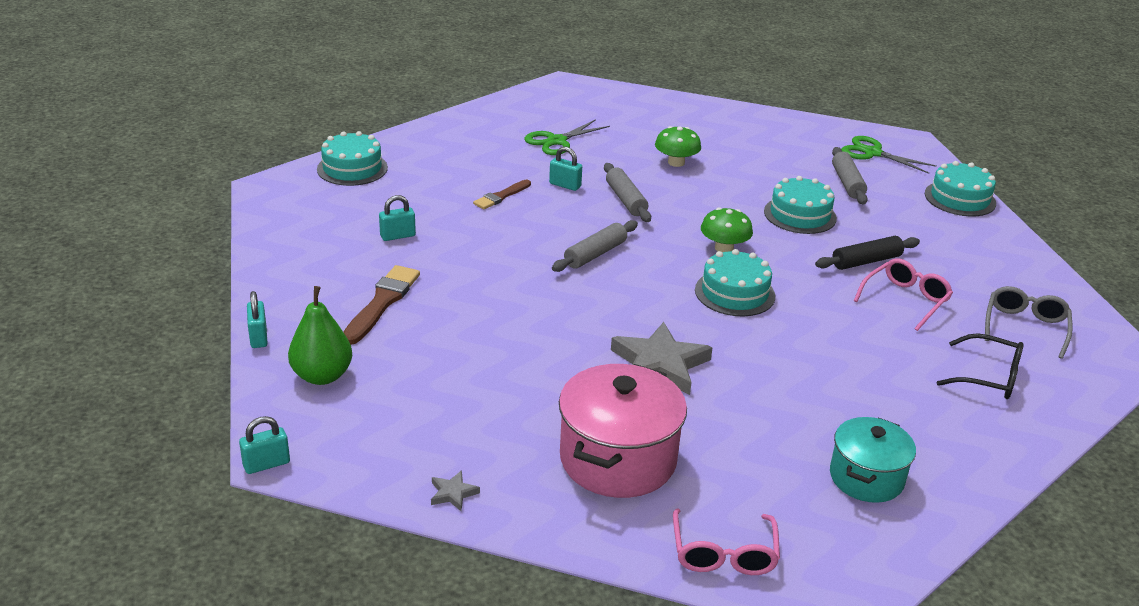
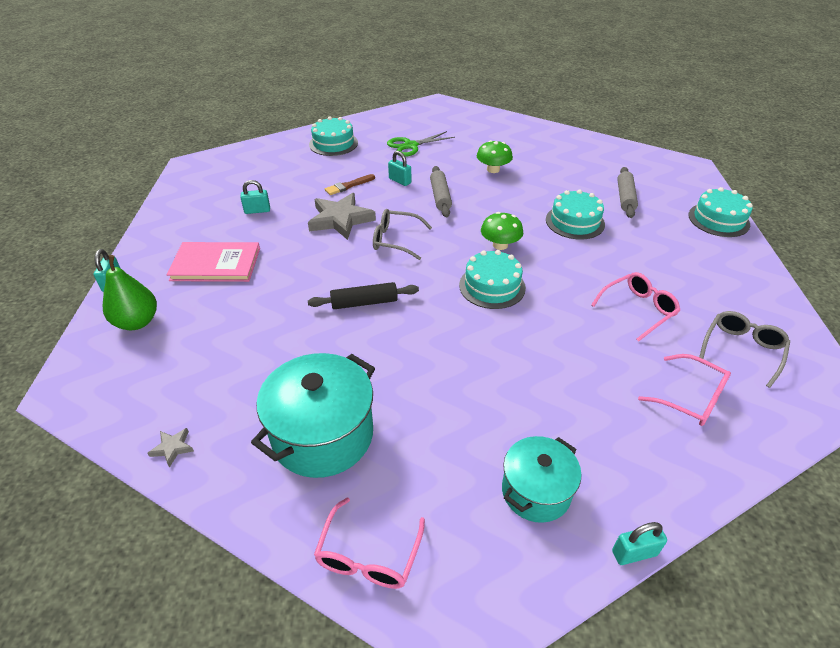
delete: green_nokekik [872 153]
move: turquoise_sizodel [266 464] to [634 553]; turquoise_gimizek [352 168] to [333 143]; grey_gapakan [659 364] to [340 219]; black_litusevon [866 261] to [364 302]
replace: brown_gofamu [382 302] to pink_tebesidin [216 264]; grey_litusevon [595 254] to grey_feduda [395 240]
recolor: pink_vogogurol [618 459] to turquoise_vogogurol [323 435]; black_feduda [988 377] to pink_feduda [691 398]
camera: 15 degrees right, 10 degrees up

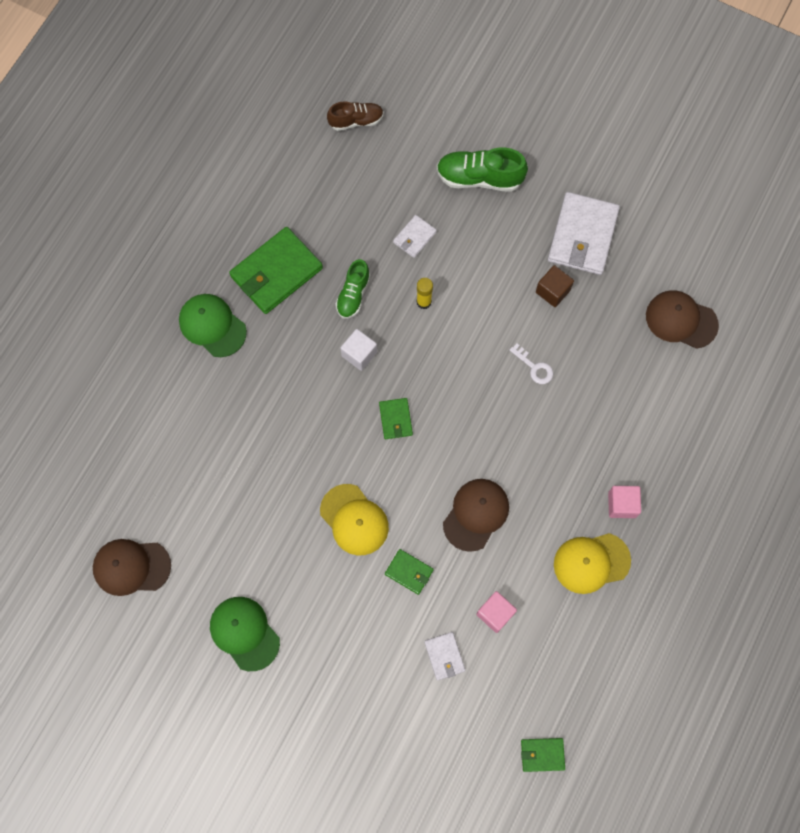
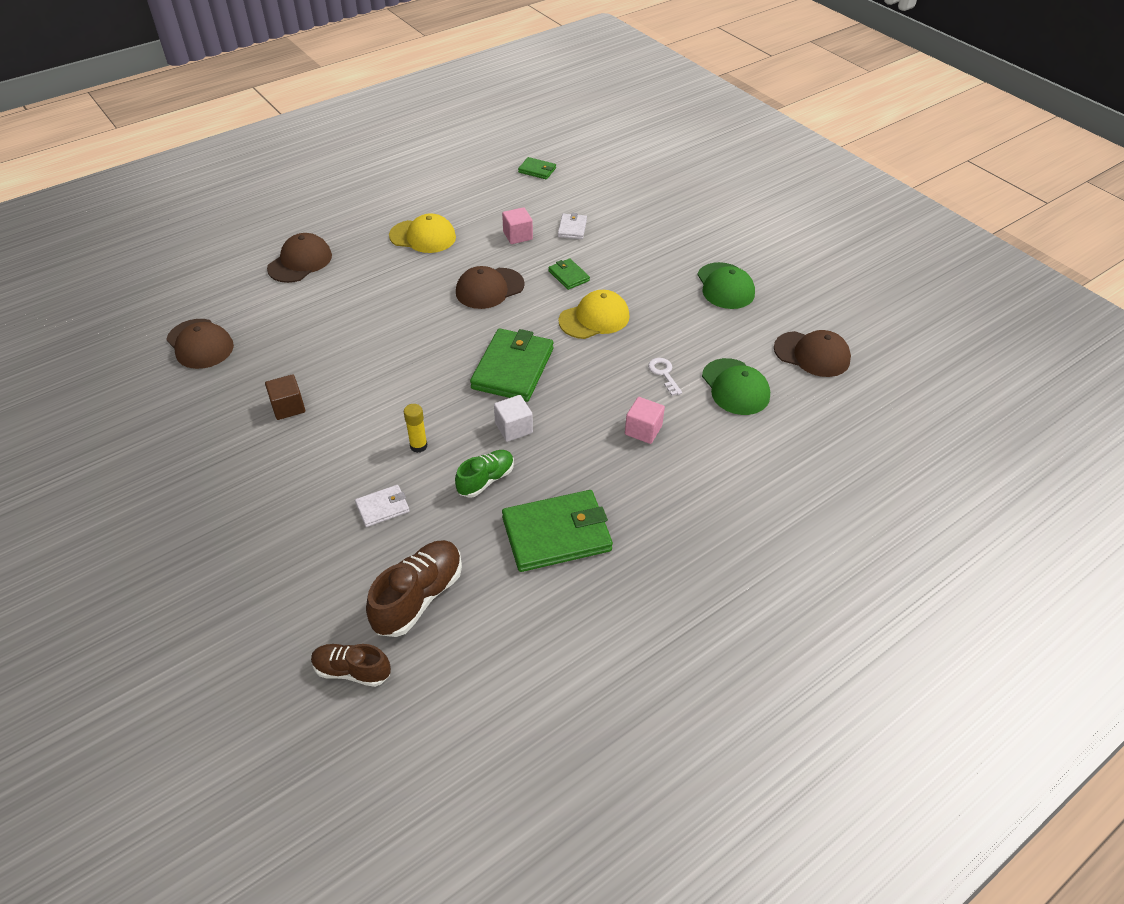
delete: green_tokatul [479 178]; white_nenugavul [582 236]
insert: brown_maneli [300 262]; brown_tokatul [418 597]
move: green_maneli [212 326] to [735 387]; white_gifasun [534 367] to [664 374]; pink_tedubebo [622 504] to [643 430]
rotate: yellow_maneli [354 520] = [594 318] 75 degrees clockwise
resize: green_nenugavul [395 419] = [513 368] x2.04
camera: 155 degrees left, 25 degrees down

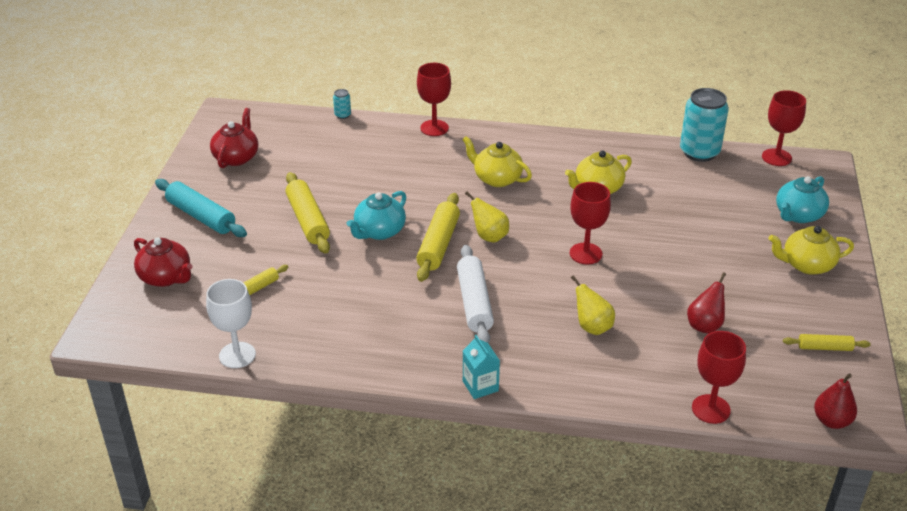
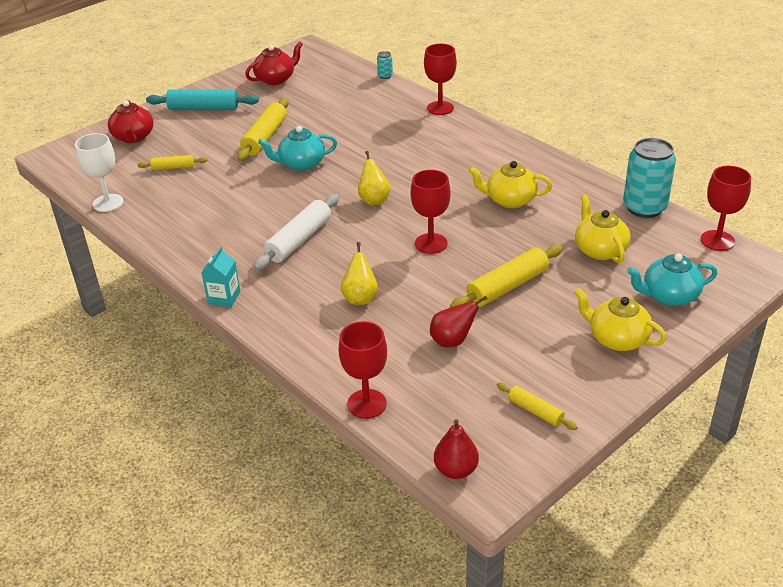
move: yellow_litusevon [438 244] to [507 286]; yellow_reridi [497 178] to [599 250]
rotate: turquoise_litusevon [201 216] = [203 108] 75 degrees counterclockwise
camera: 40 degrees right, 0 degrees up

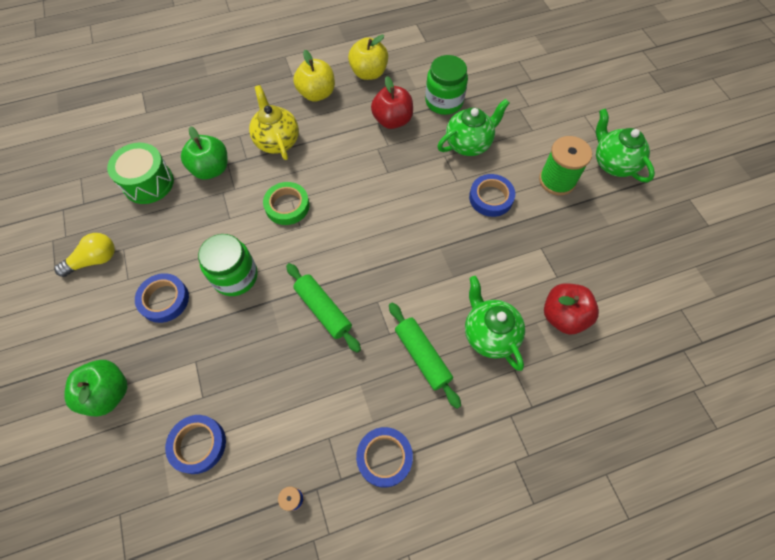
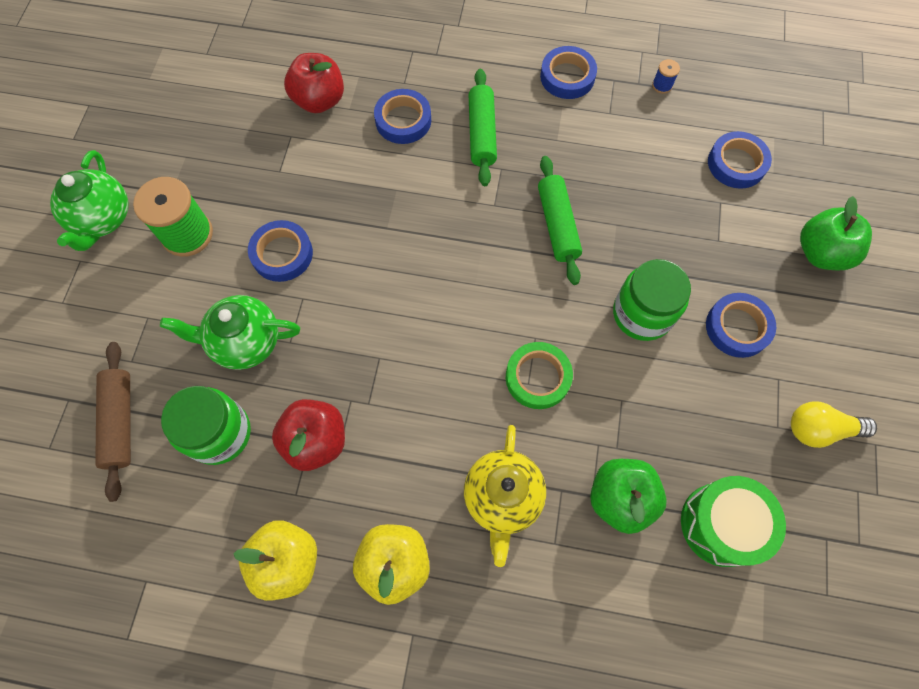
insert: brown_litusevon [120 422]
replace: green_reridi [489 334] to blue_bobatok [403 120]
camera: 150 degrees left, 5 degrees up

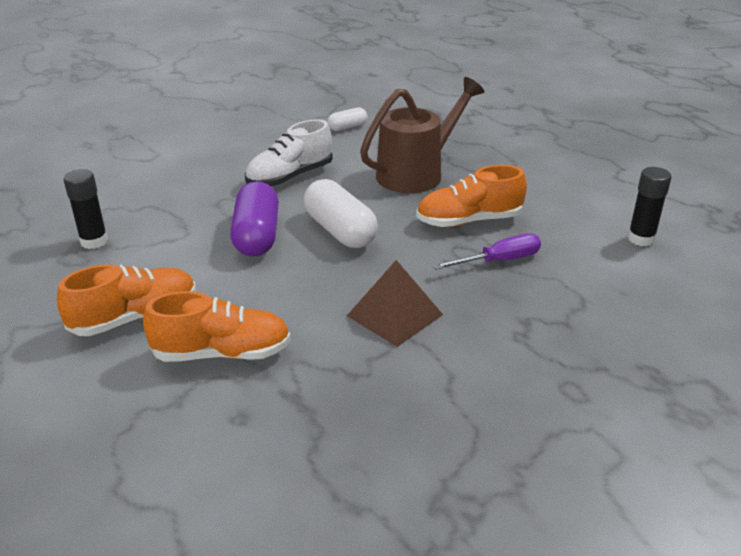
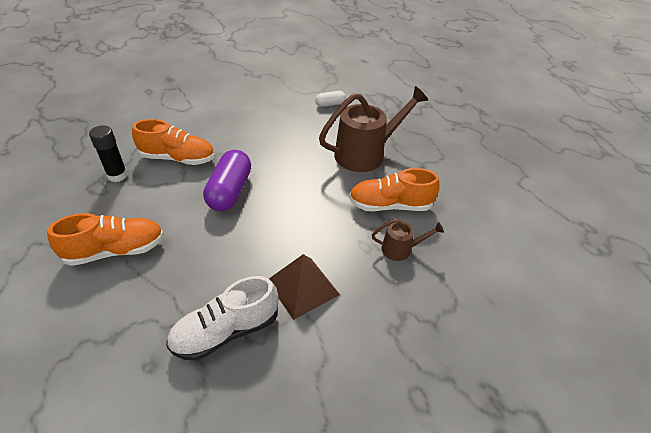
delete: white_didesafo [340 231]; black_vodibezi [641 239]
move: orange_tokatul [222 353] to [178 158]; white_tokatul [290 177] to [226 331]
replace: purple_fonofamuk [499 261] to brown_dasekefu [401 249]
camera: 10 degrees right, 10 degrees up

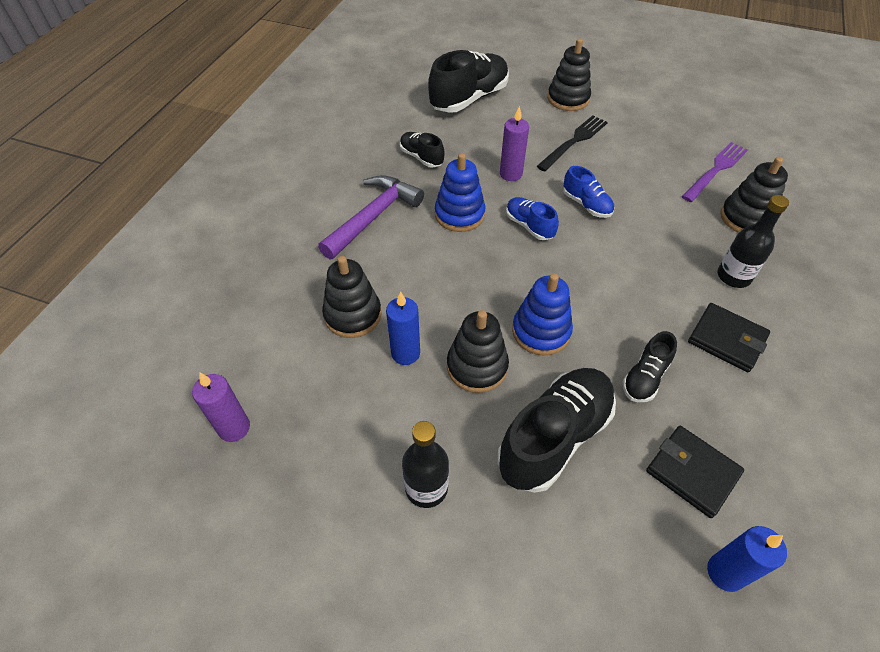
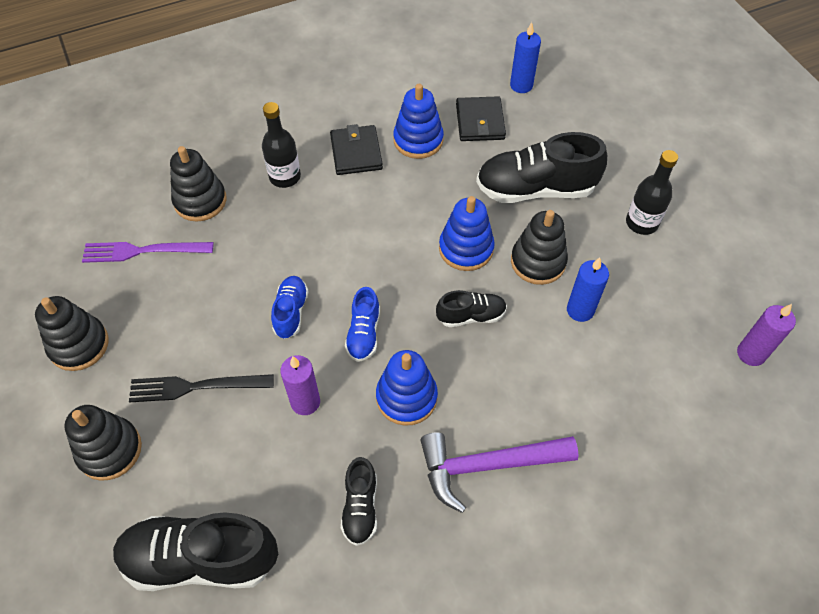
insert: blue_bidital [418 140]
move: black_bidital [353 315] to [79 345]; black_tokatul [645 378] to [471 316]
camera: 135 degrees left, 5 degrees up

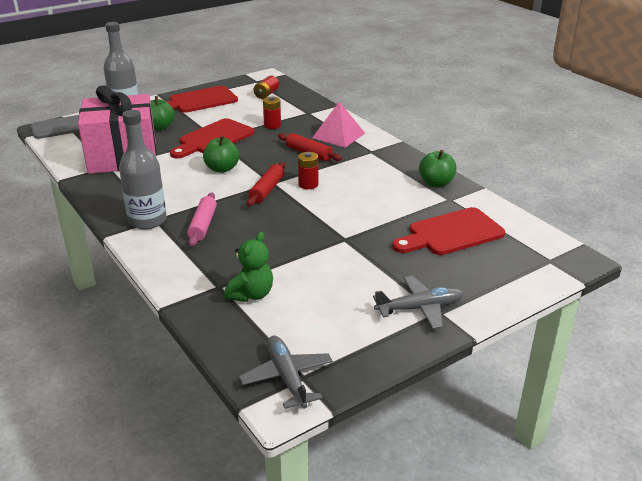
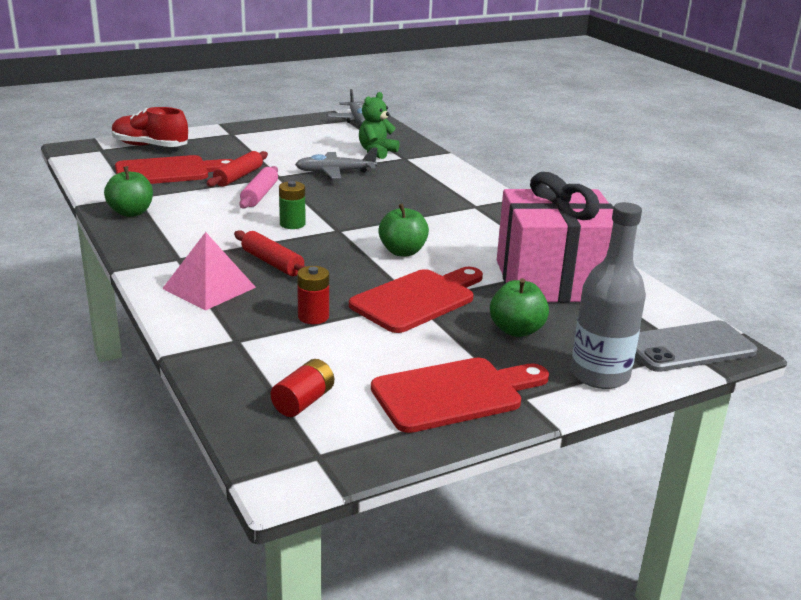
delete: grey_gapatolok [147 221]
insert: red_tokatul [150 146]
move: pink_litusevon [203 225] to [260 195]; red_litusevon [267 190] to [238 177]; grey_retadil [419 308] to [335 172]
recolor: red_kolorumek [308 184] to green_kolorumek [292 224]
camera: 175 degrees left, 5 degrees down

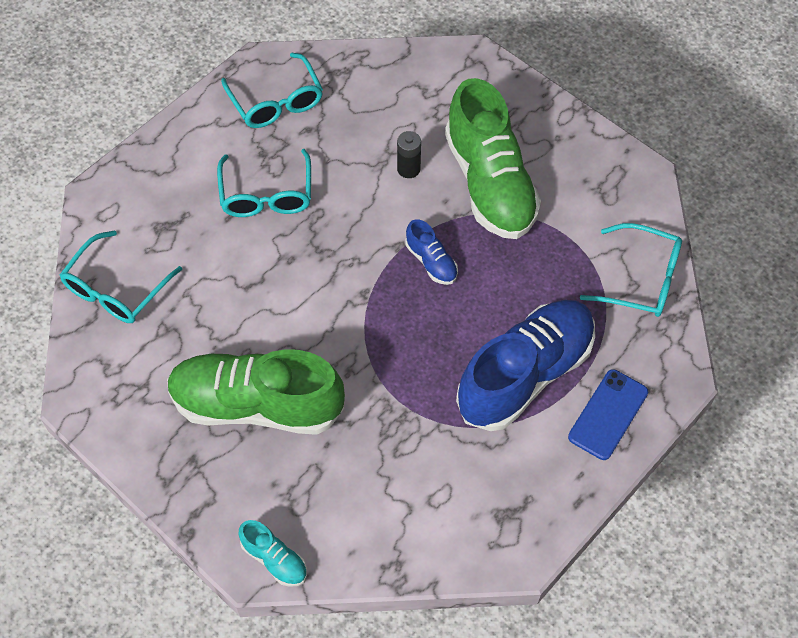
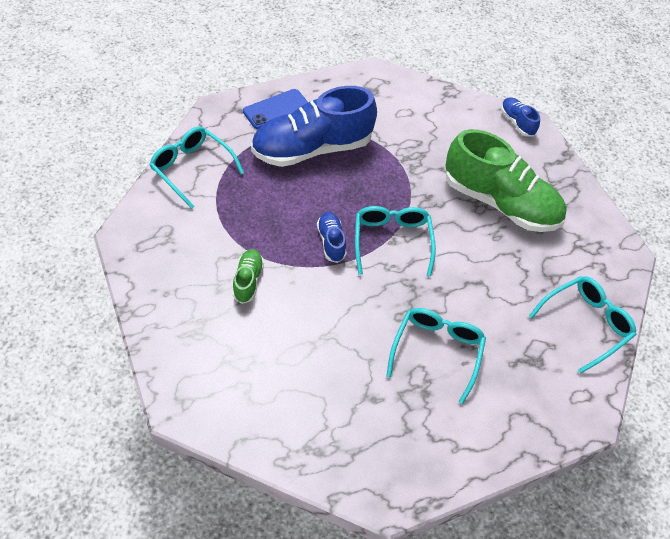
delete: black_kolorumek [408 169]
move: turquoise_feduda [276 101] to [392 242]
recolor: turquoise_tokatul [274 559] to blue_tokatul [517 122]
resize: green_tokatul [490 183] = [248 280] x0.43
camera: 160 degrees left, 5 degrees down

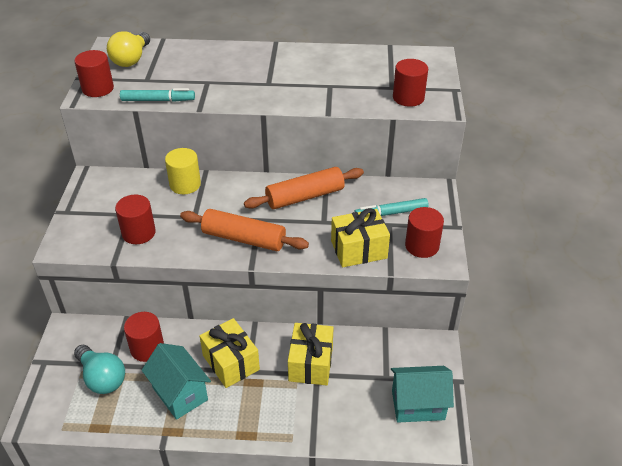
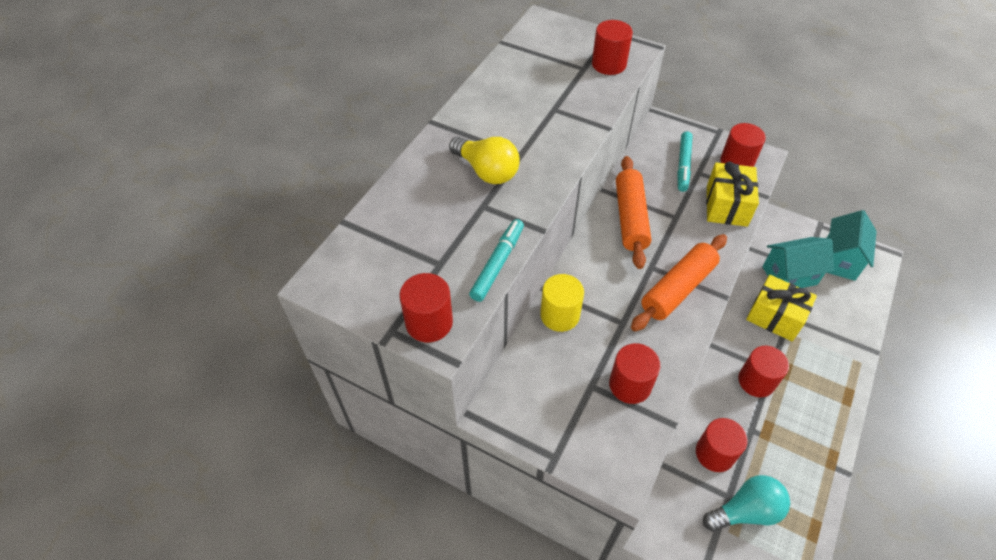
move: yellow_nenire [131 59] to [486 171]; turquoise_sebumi [180 393] to [789 275]
replace: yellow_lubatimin [231 362] to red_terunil [756 381]
camera: 65 degrees left, 10 degrees up

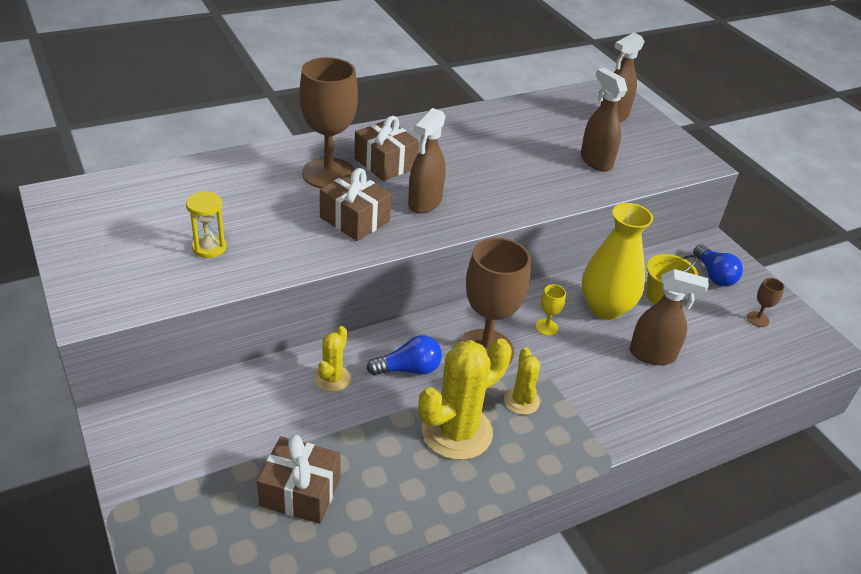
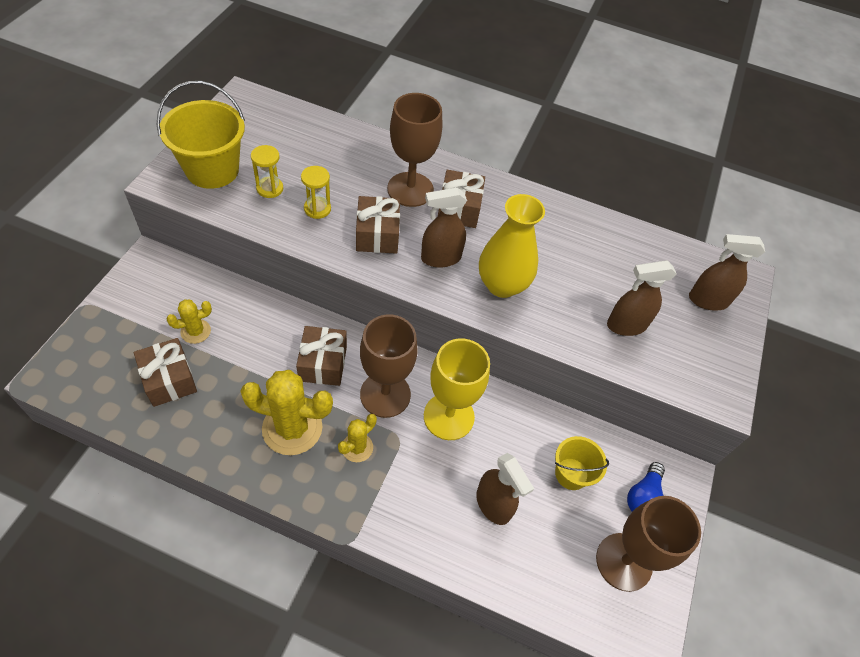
insert: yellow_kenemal [212 170]; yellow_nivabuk [317 209]
move: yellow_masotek [332 379] to [196 331]; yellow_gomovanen [605 308] to [502 285]
replace: blue_nenire [408 369] to brown_lubatimin [323 363]
rotate: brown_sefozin [595 161] = [626 325] 120 degrees counterclockwise
resize: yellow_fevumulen [546 327] = [448 416] x2.44; brown_fevumulen [757 319] = [624 562] x2.44
camera: 45 degrees right, 15 degrees up

